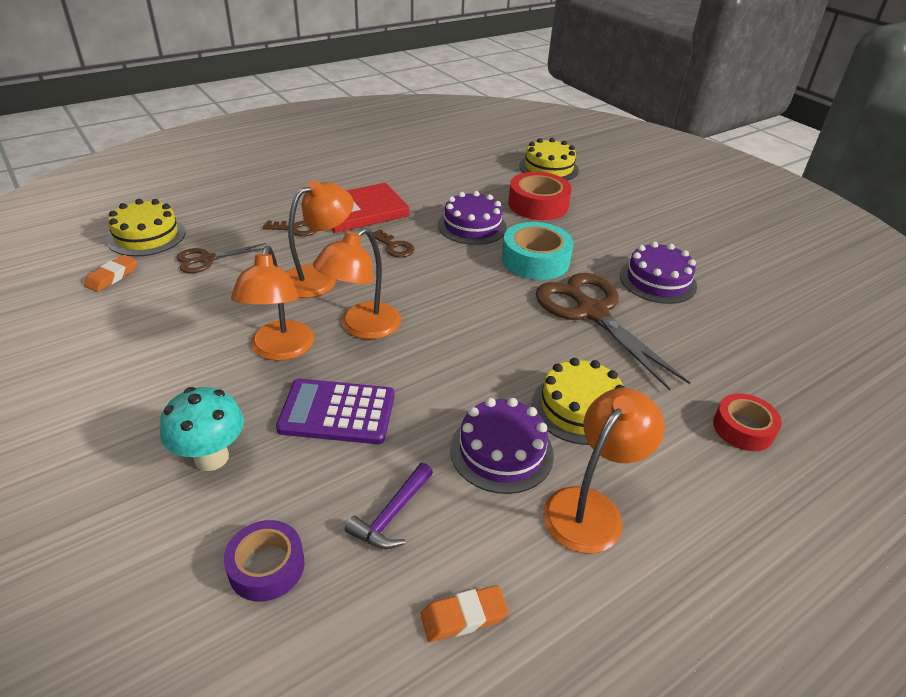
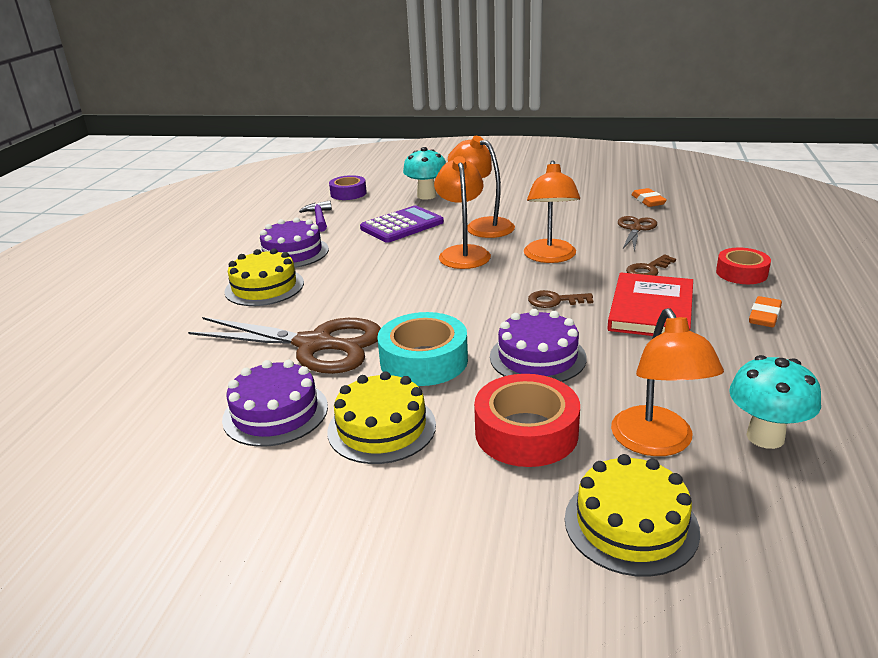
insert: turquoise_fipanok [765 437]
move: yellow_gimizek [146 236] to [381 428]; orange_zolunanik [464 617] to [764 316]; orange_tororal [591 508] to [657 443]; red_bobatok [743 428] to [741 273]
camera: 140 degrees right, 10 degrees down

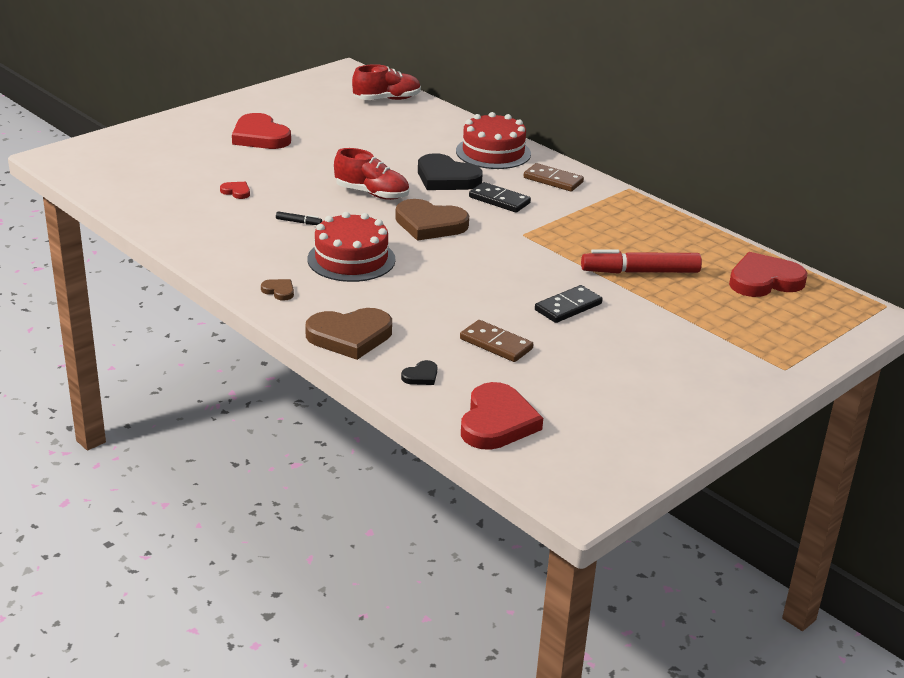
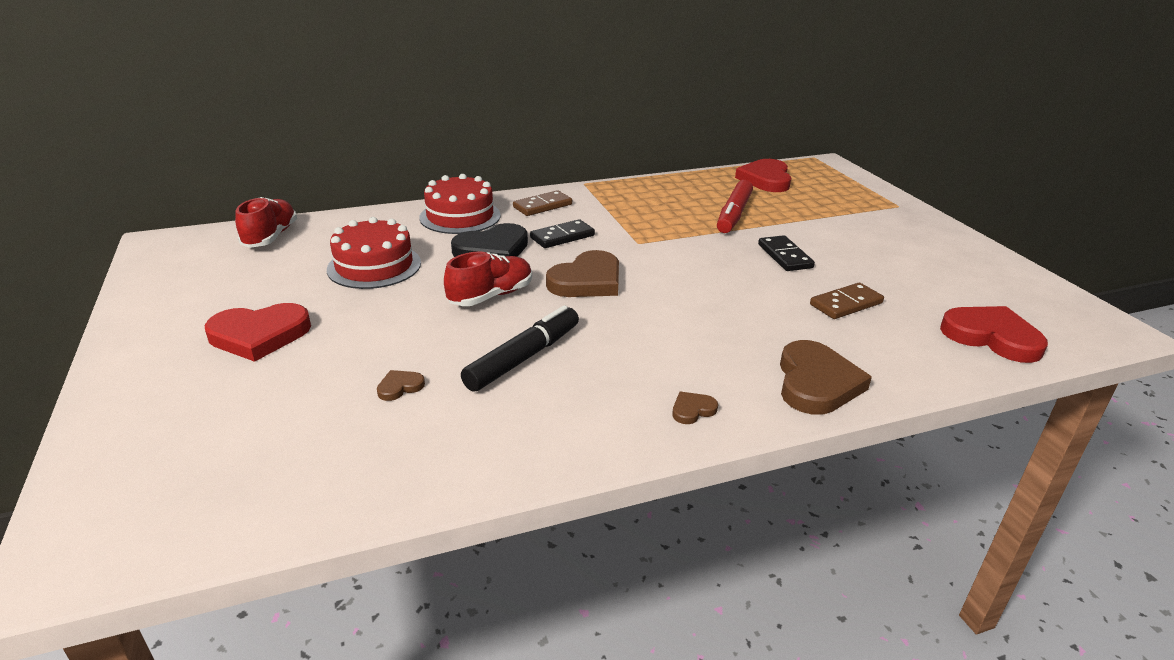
delete: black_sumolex [421 376]
move: red_gimizek [351 259] to [374 266]
recolor: red_sumolex [236 192] to brown_sumolex [400 387]
resize: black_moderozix [298 222] = [523 358] x2.42
camera: 65 degrees left, 0 degrees up

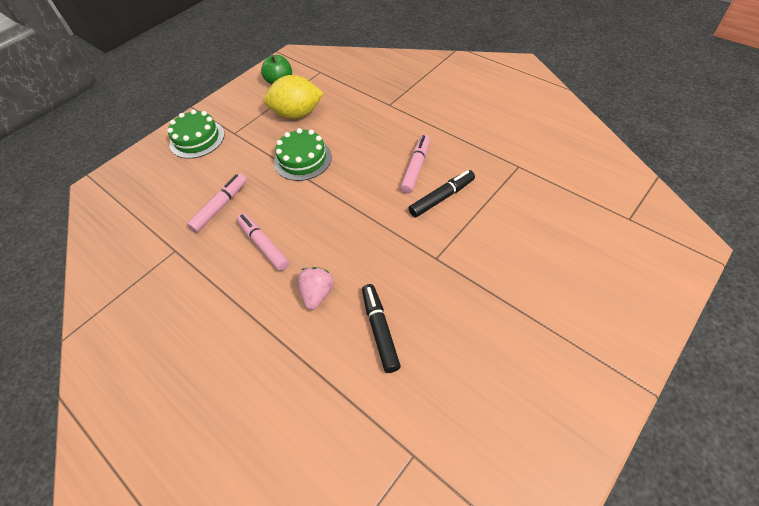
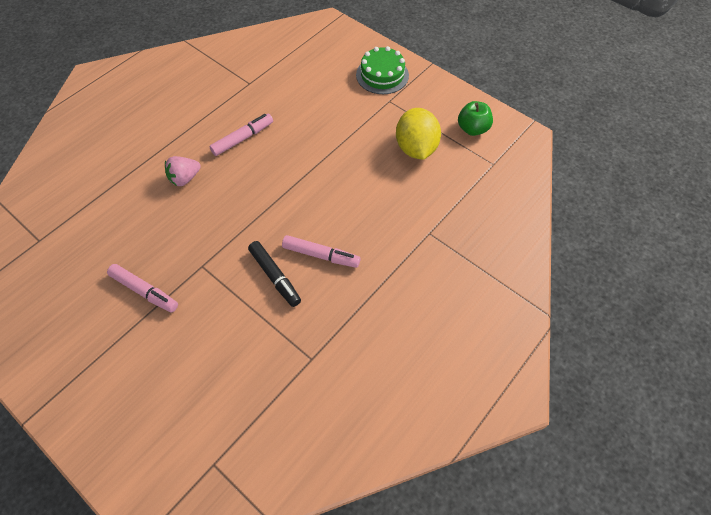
delete: green_gimizek [303 159]; black_moderozix [380 330]
move: pink_moderozix [220 206] to [144 291]
rotate: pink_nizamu [317 294] = [185 178] 135 degrees clockwise
camera: 85 degrees right, 5 degrees up

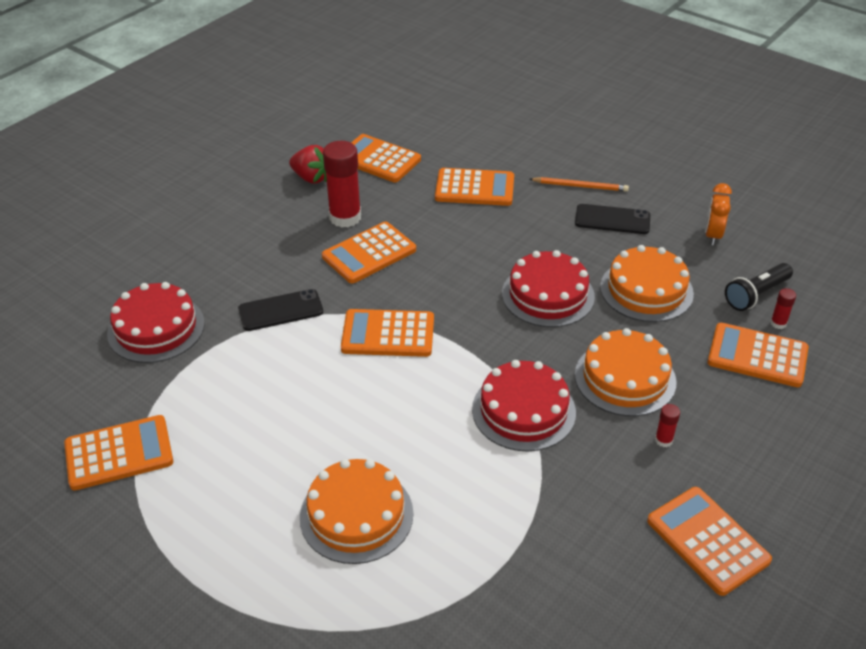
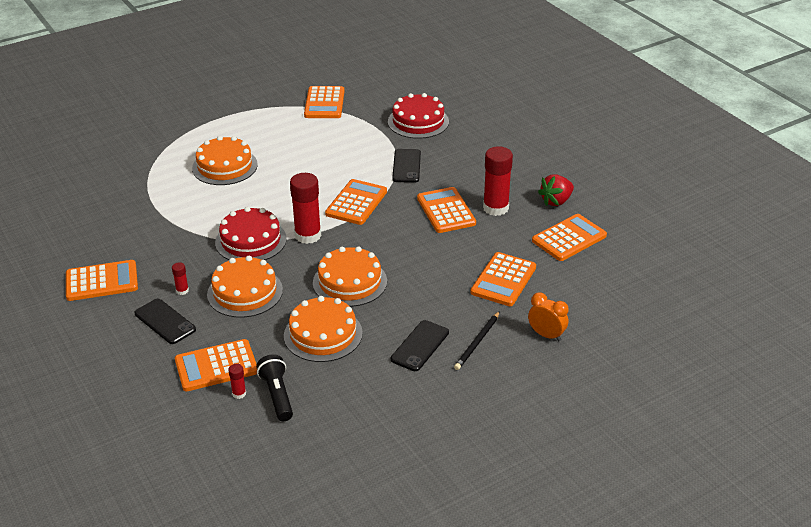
insert: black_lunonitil [165 321]; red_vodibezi [308 235]
move: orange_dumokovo [712 235] to [546 335]
recolor: red_gimizek [548 295] to orange_gimizek [350 282]; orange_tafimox [580 186] to black_tafimox [477 342]
rotate: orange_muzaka [757 356] = [216 366] 150 degrees counterclockwise
camera: 110 degrees right, 5 degrees down

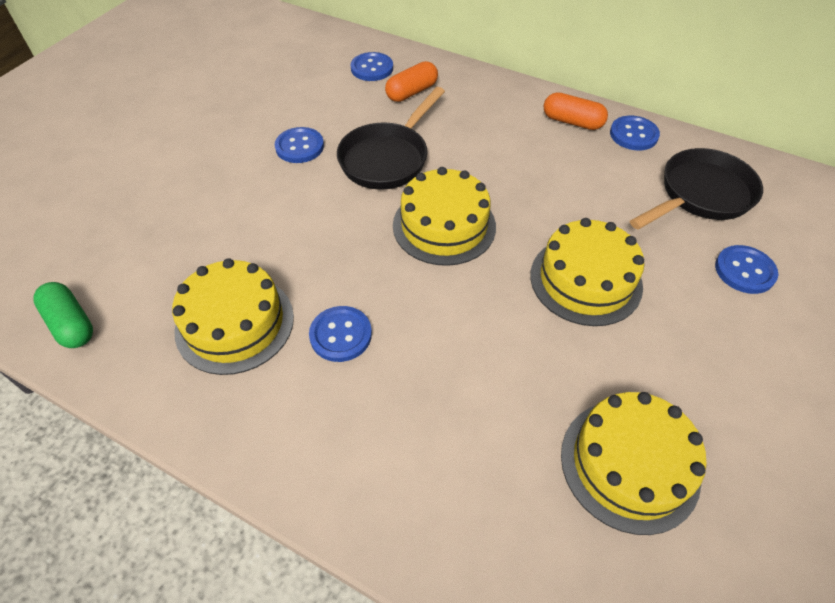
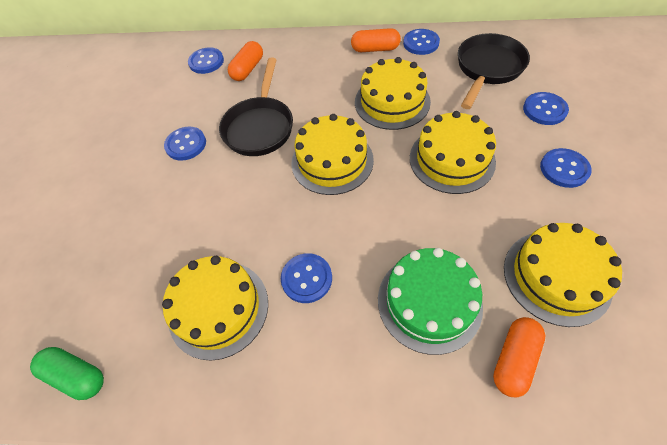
insert: yellow_gimizek [392 102]; green_gimizek [429 302]; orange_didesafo [514 359]; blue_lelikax [564 169]
camera: 20 degrees left, 5 degrees up

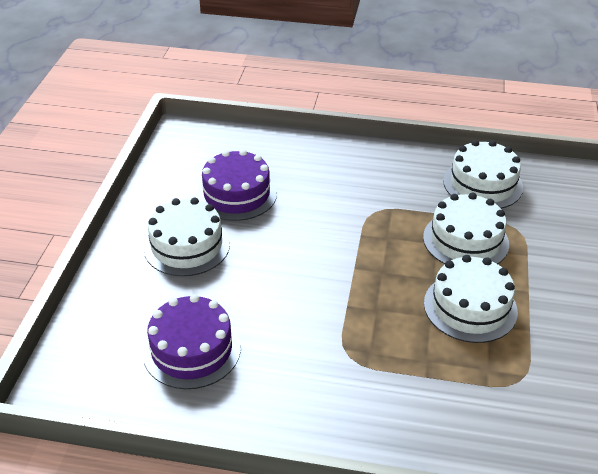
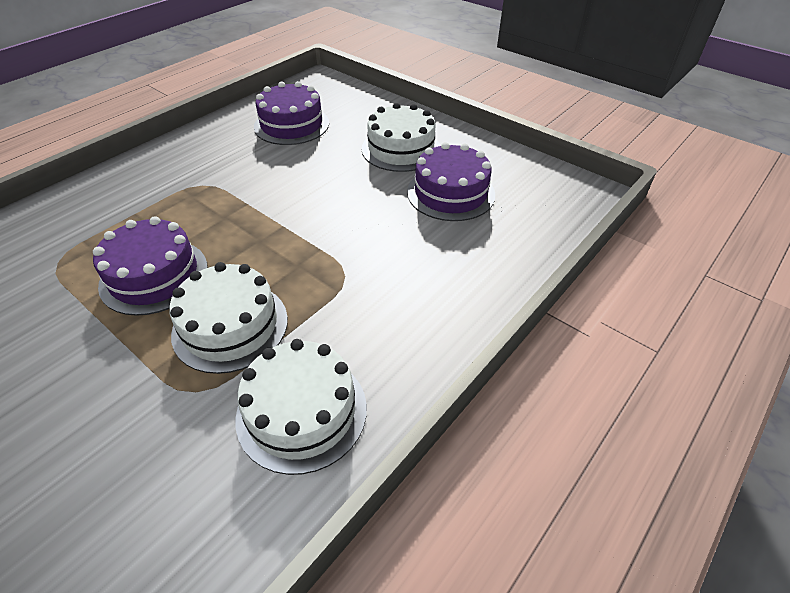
recolor: white_gimizek [470 307] to purple_gimizek [154 276]
camera: 120 degrees right, 5 degrees up

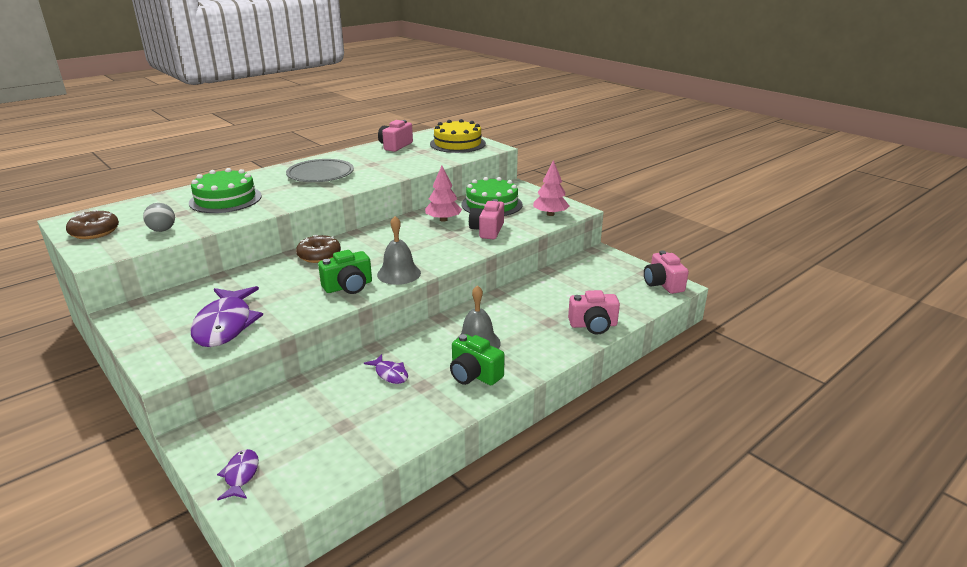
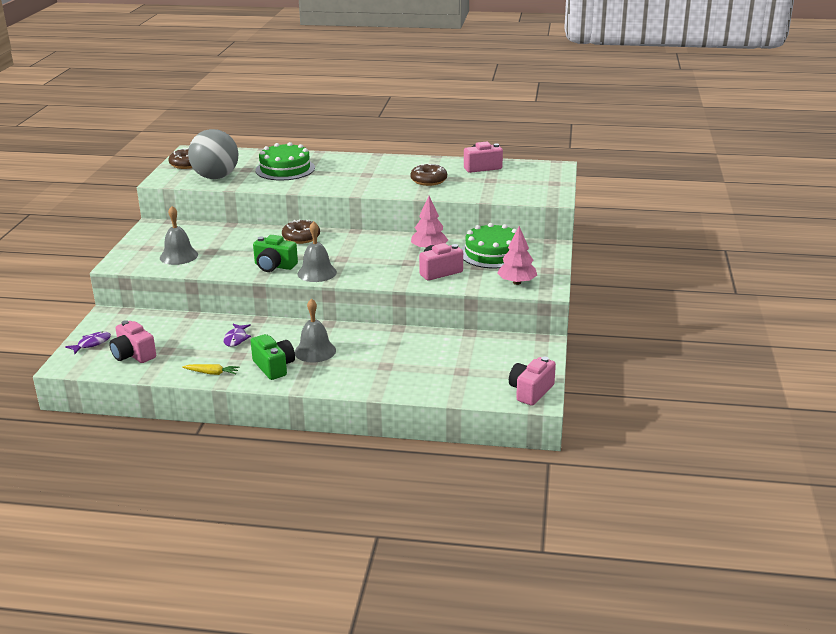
delete: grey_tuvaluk [320 174]; yellow_gimizek [457 144]
insert: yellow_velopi [212 373]; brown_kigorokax [428 180]
move: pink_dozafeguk [593 325] to [133 355]
replace: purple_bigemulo [225 325] to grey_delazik [179 256]
rotate: green_dozafeguk [474 374] = [274 367] 150 degrees clockwise
resize: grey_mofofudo [162 230] = [216 177] x2.17
camera: 50 degrees right, 0 degrees up

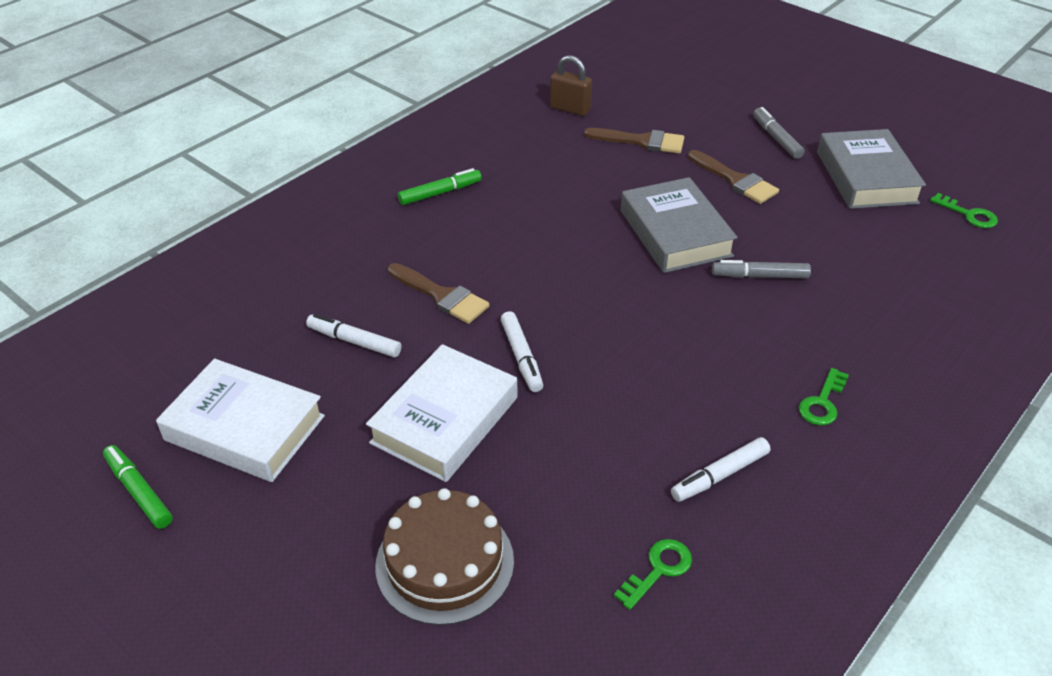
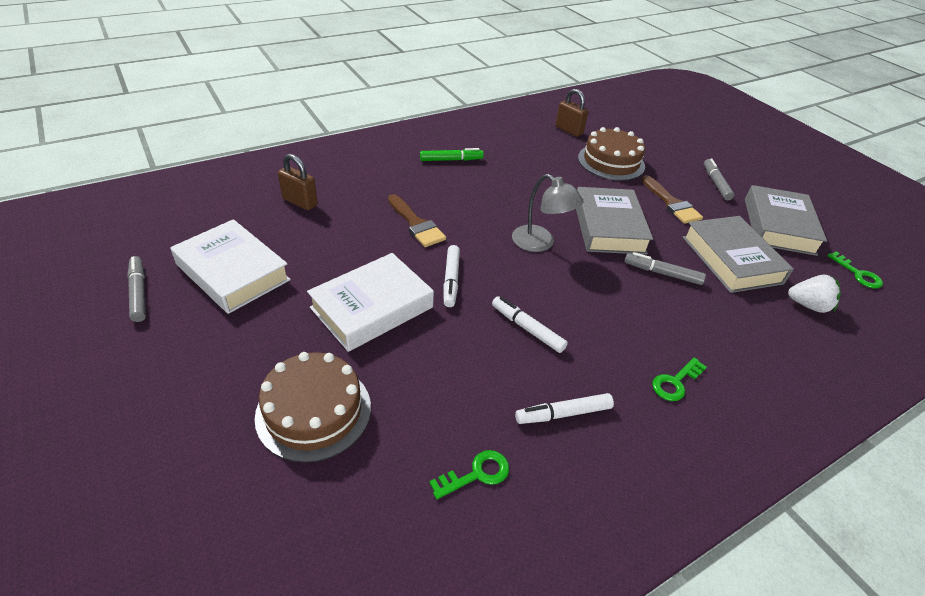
insert: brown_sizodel [300 202]; grey_tororal [540 243]; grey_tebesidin [731 260]; white_nizamu [808 305]
move: white_moderozix [354 341] to [527 328]
replace: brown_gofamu [641 141] to brown_gimizek [611 162]
recolor: green_moderozix [139 491] to grey_moderozix [139 293]
camera: 15 degrees right, 0 degrees up

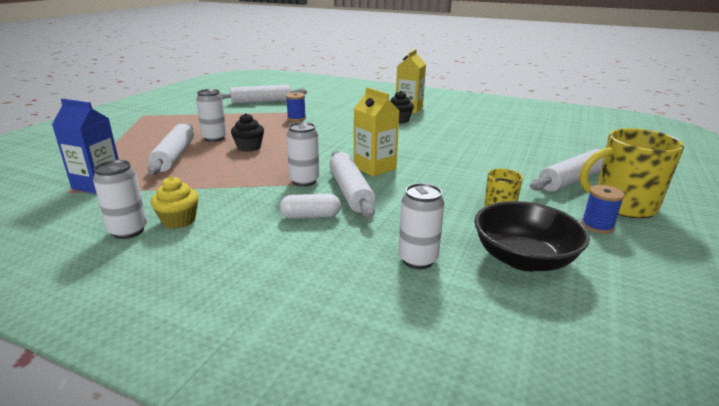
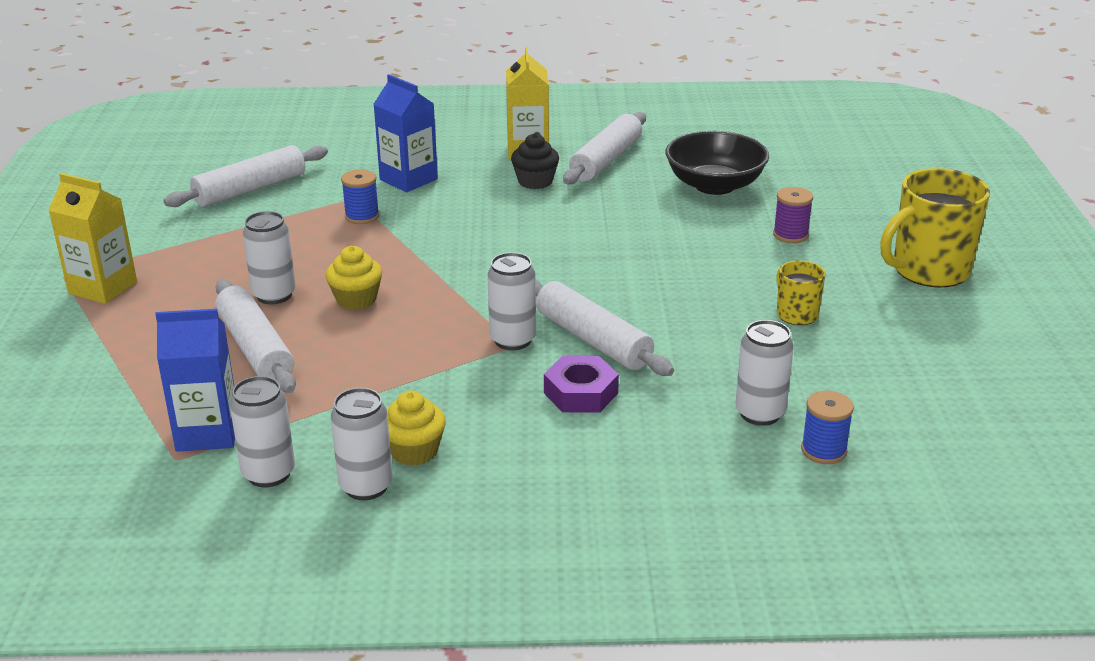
insert: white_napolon [268 474]; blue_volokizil [408 179]; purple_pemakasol [790 235]
move: yellow_volokizil [374 168] to [103 287]; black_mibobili [523 259] to [714 185]; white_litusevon [572 180] to [606 160]; blue_pemakasol [597 226] to [823 450]
replace: white_didesafo [310 216] to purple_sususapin [580 393]
recolor: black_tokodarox [249 147] to yellow_tokodarox [356 299]
camera: 25 degrees left, 5 degrees up

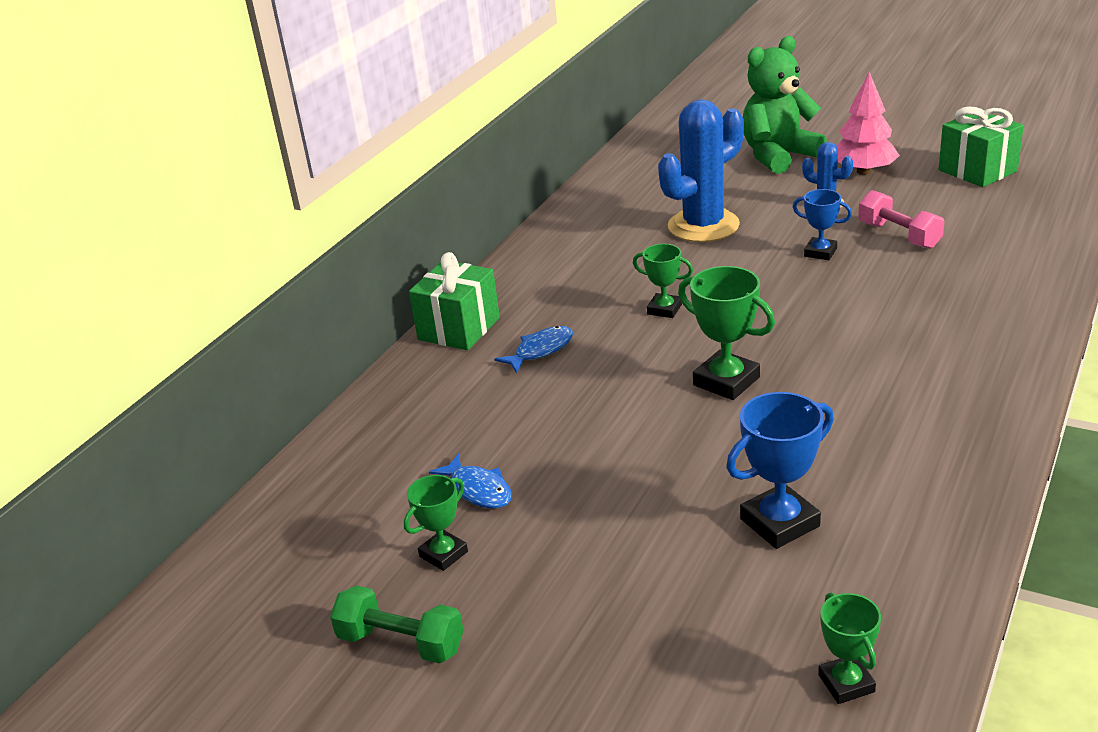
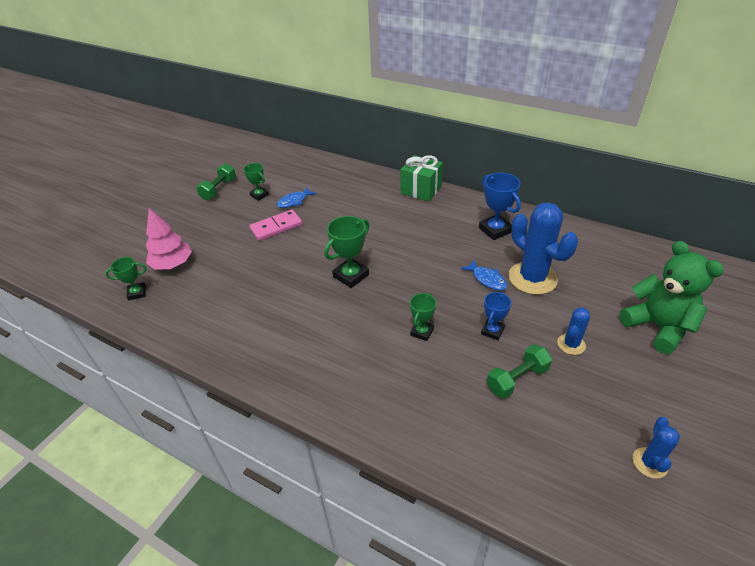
insert: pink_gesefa [276 227]
move: blue_bigemulo [540 350] to [487 279]; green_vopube [664 309] to [422 332]; blue_vopube [780 523] to [495 230]; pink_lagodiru [863 171] to [172 264]
replace: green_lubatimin [977 171] to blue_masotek [649 463]
recolor: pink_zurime [899 235] to green_zurime [517 379]
camera: 90 degrees right, 10 degrees up

